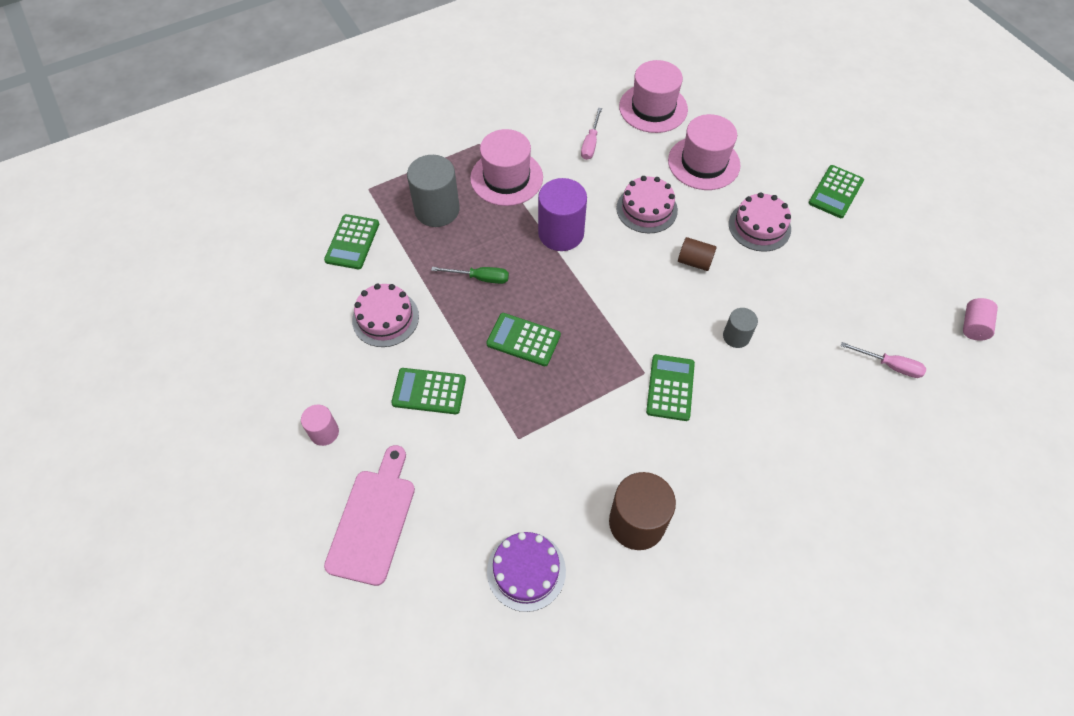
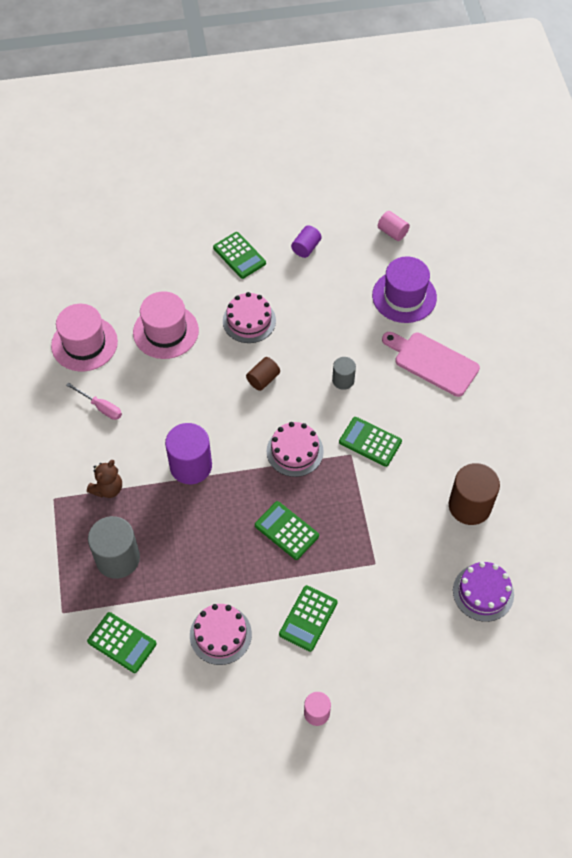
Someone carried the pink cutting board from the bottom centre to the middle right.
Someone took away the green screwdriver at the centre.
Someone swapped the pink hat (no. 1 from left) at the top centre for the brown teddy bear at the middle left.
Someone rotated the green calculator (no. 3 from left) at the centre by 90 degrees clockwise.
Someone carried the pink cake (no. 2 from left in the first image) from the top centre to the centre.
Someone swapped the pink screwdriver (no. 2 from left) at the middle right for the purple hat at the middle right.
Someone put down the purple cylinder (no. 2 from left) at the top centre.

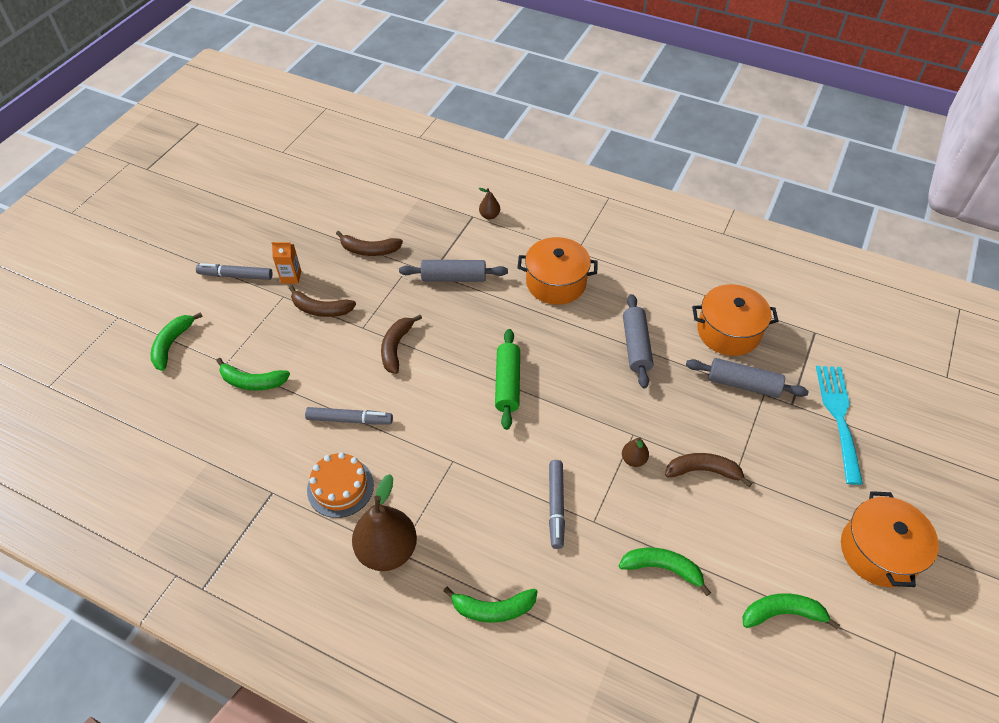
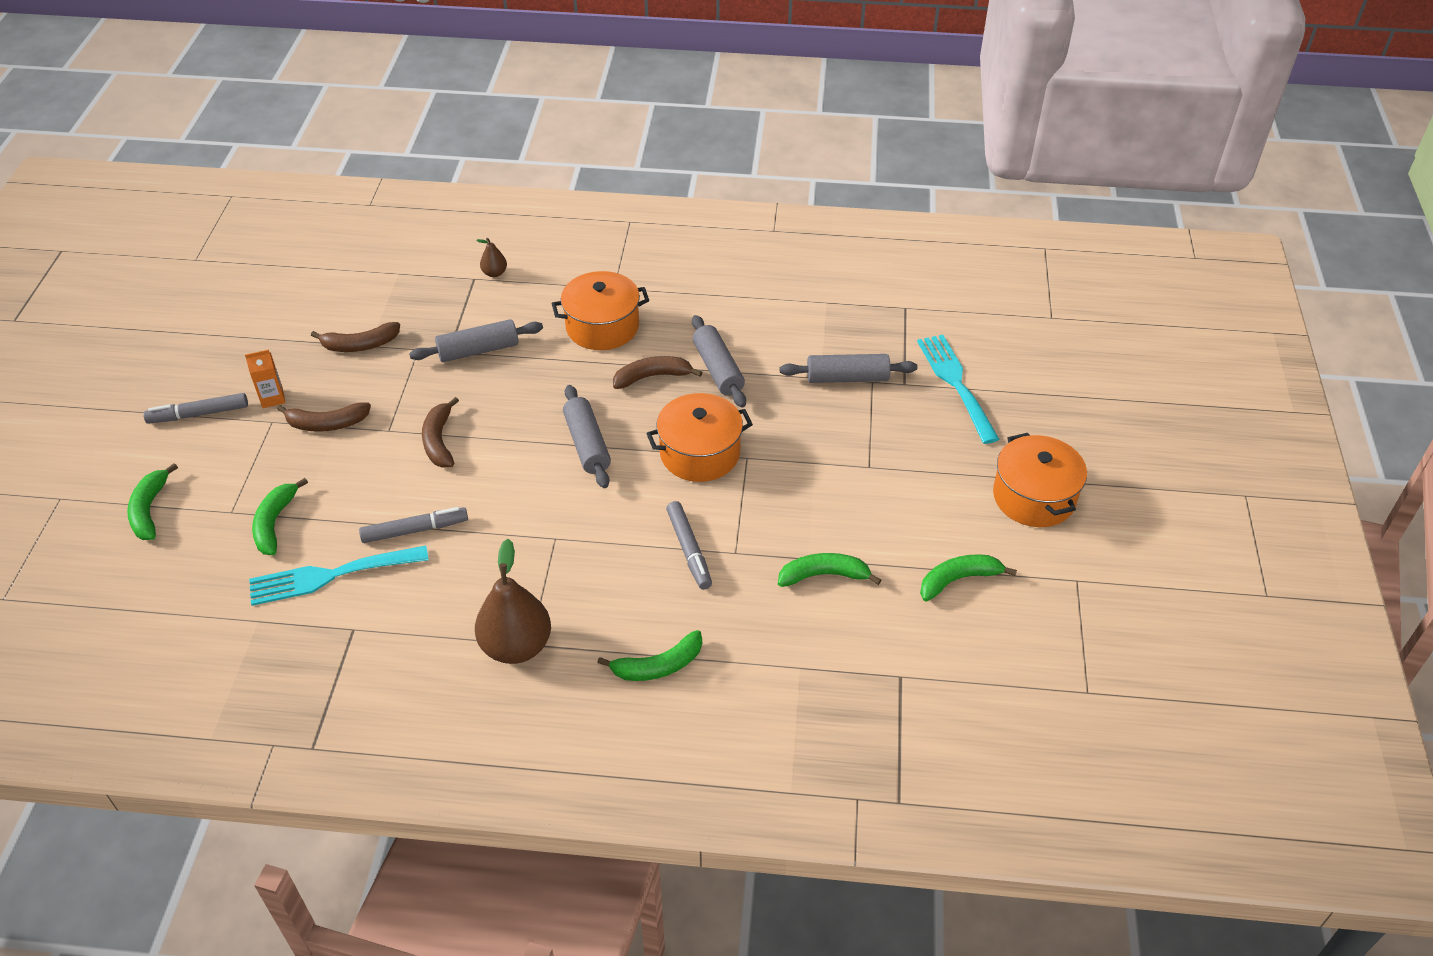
Someone rotated the green banana (no. 2 from left) at the middle left by 105 degrees clockwise.
Someone took away the orange cake at the bottom centre.
Someone repainted the green rolling pin at the centre, which became the grey rolling pin (no. 2 from left) at the centre.
Someone took away the brown pear (no. 3 from left) at the centre.
Someone carried the brown banana (no. 4 from left) from the middle right to the centre.
Someone carried the orange pot (no. 2 from left) from the middle right to the centre.
Someone put down the turquoise fork (no. 1 from left) at the middle left.

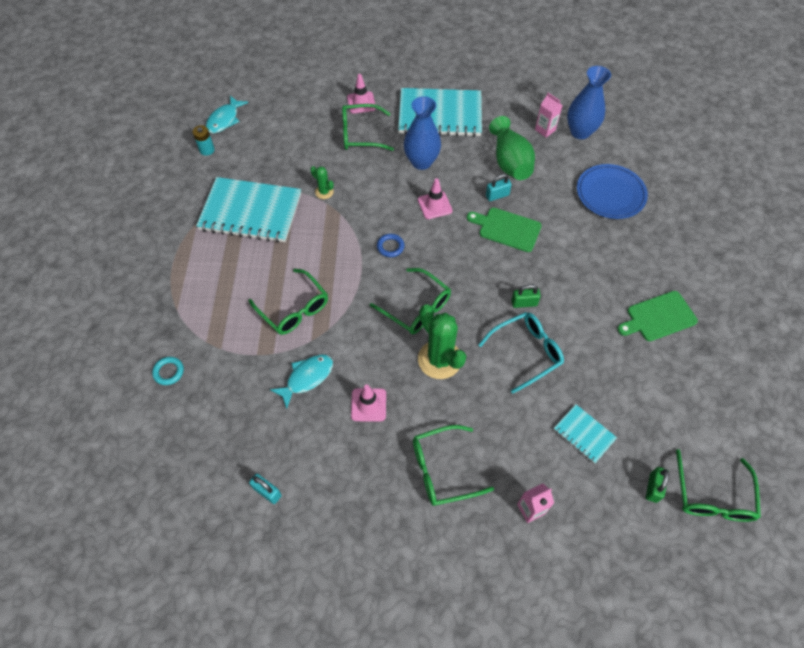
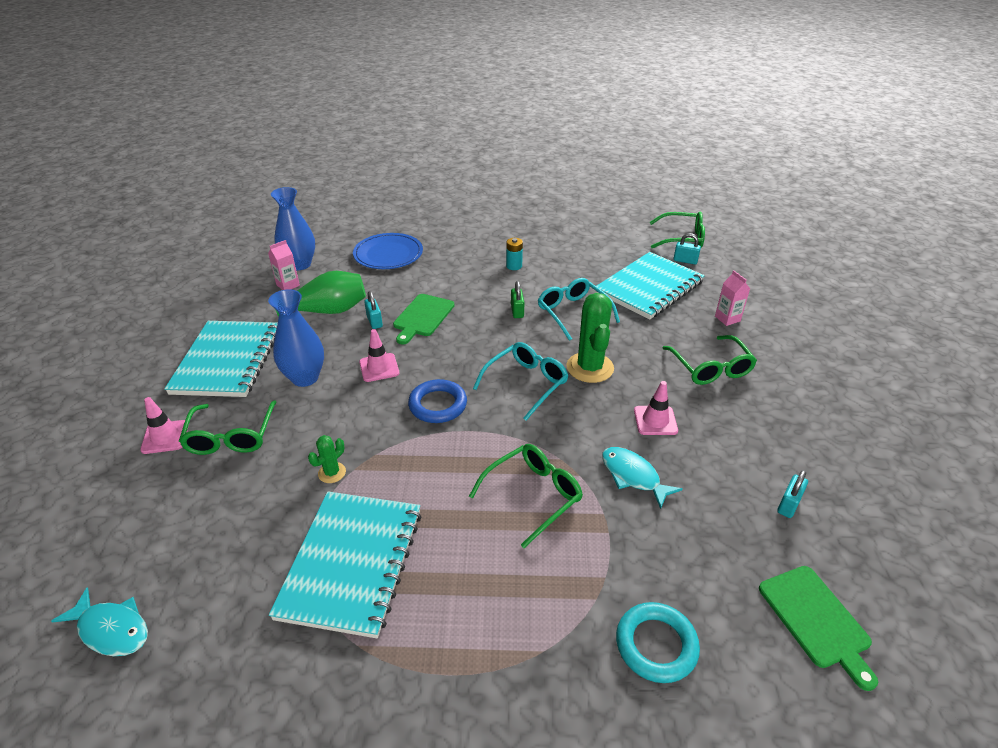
Someone scaled the turquoise ring at the middle left by 1.68.
Someone carried the turquoise battery from the top left to the centre.
Someone repainted the green glasses (no. 3 from left) at the centre, which became the turquoise glasses (no. 1 from left) at the centre.
Someone scaled the blue ring at the centre by 1.68.
Someone rotated the green cactus (no. 2 from left) at the centre by 60 degrees counterclockwise.
Someone scaled the turquoise notebook (no. 3 from left) at the bottom right by 2.11.
Someone carried the green cutting board (no. 2 from left) from the middle right to the bottom right.
Someone repainted the green padlock (no. 2 from left) at the bottom right, which became the turquoise padlock (no. 2 from left) at the top right.

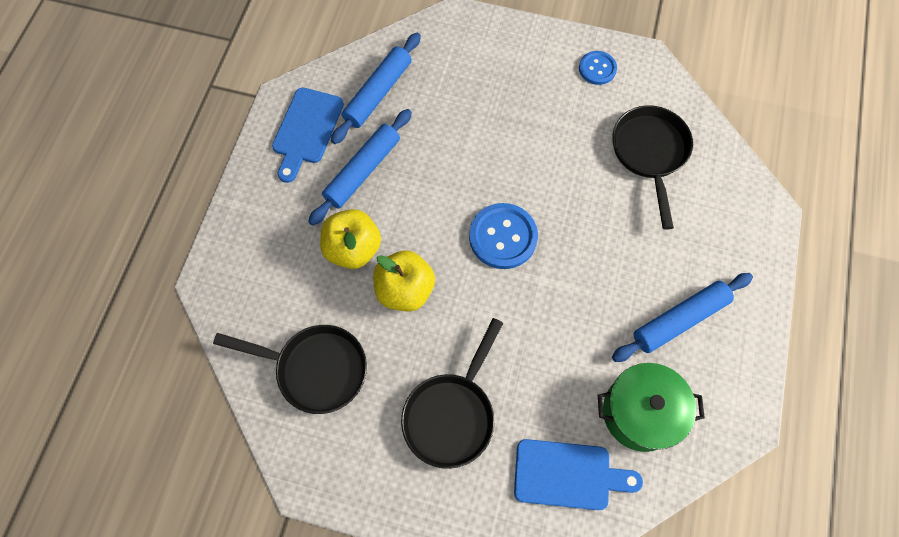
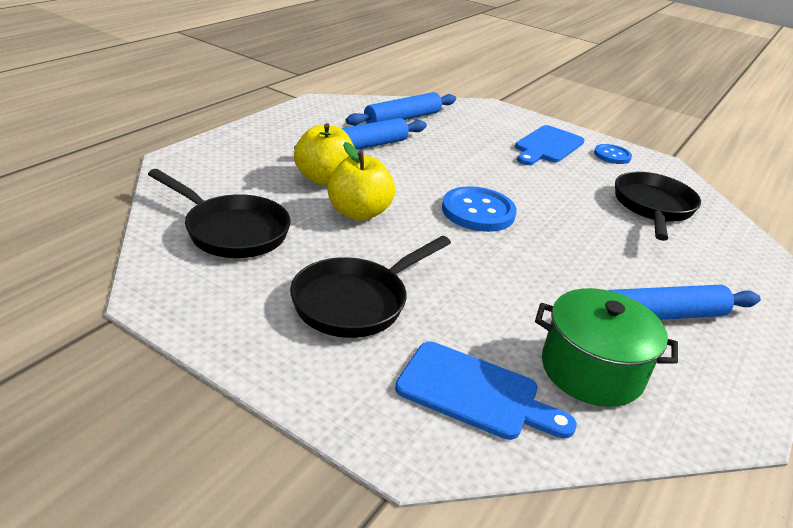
Someone carried the blue cutting board (no. 1 from left in the first image) from the top centre to the top right.

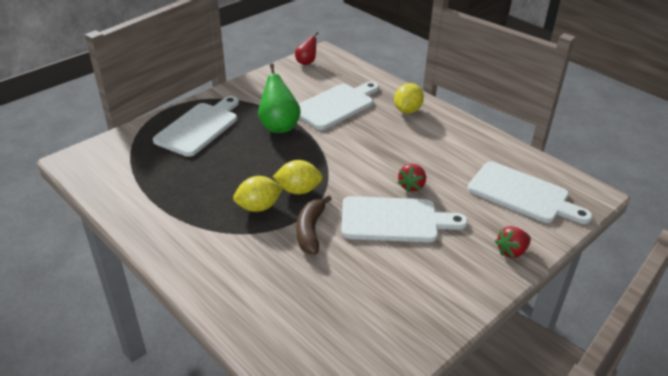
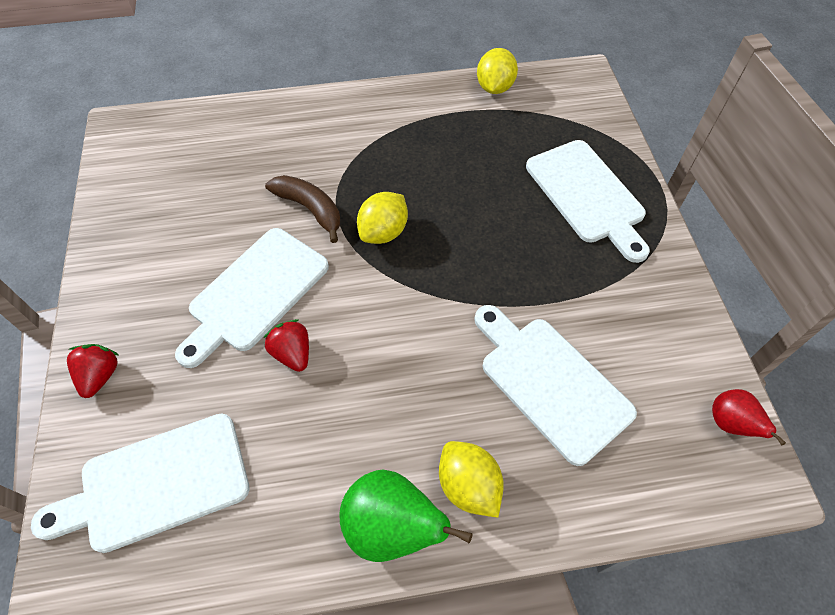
Someone carried the yellow lemon (no. 1 from left in the first image) from the centre to the top centre.
Someone carried the green pear from the top centre to the bottom centre.
Someone rotated the white cutting board (no. 2 from left in the first image) at the top centre by 150 degrees clockwise.

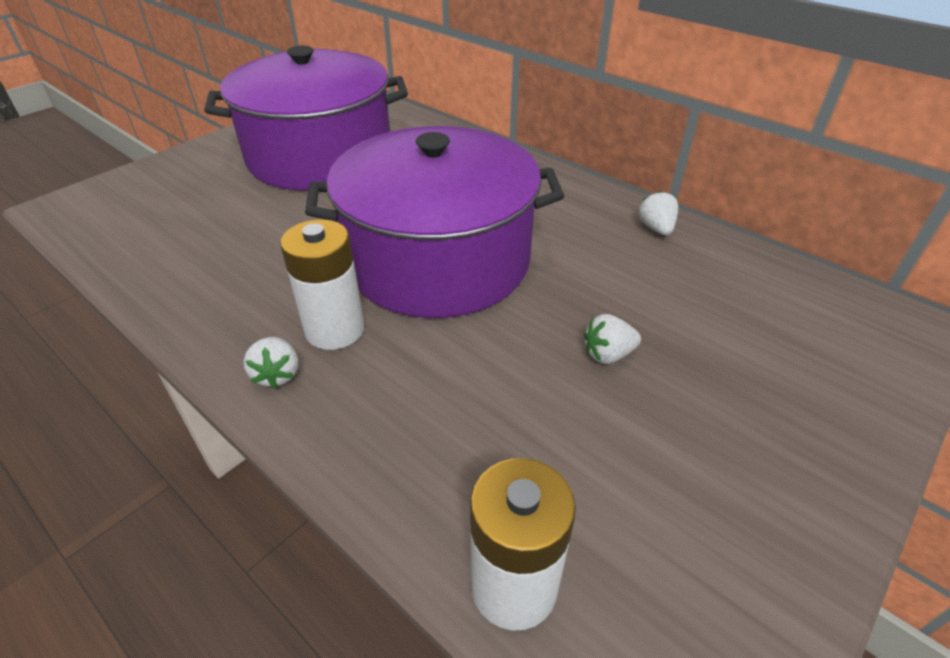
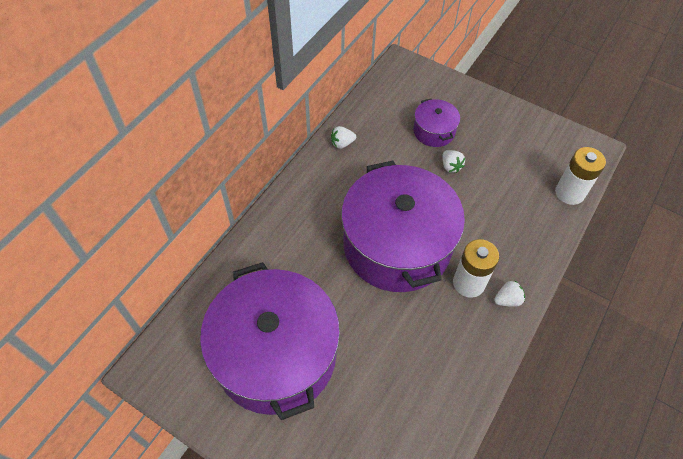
Someone put down the purple pot (no. 3 from left) at the top centre.

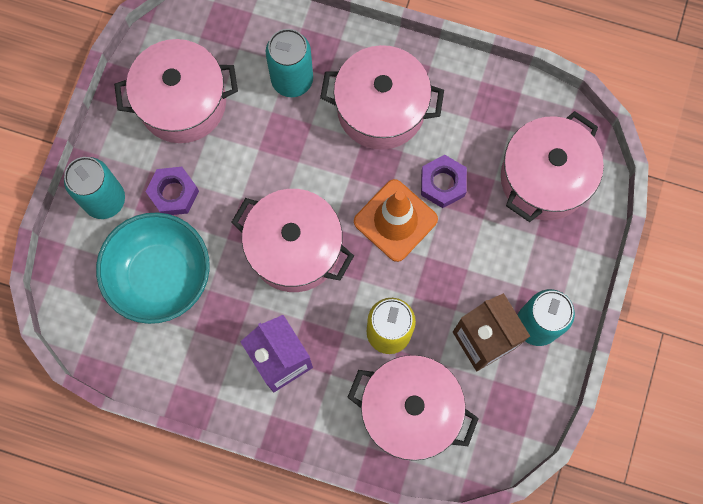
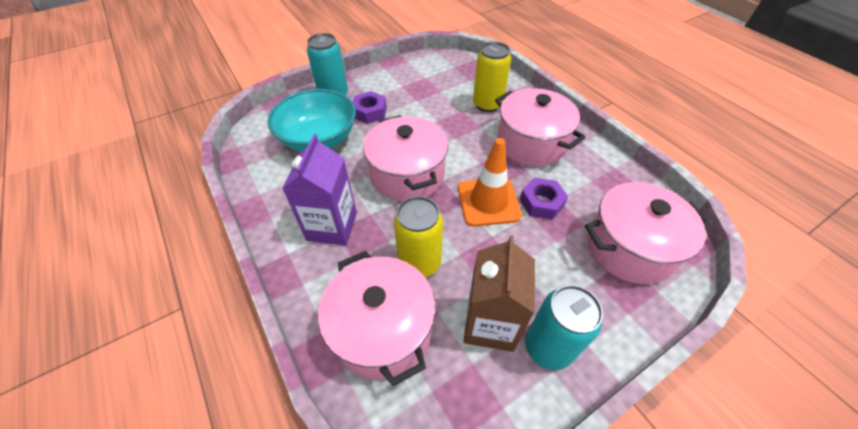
Someone took away the pink pot (no. 1 from left) at the top left.
Someone repainted the turquoise can (no. 2 from left) at the top centre, which became the yellow can (no. 2 from left) at the top centre.

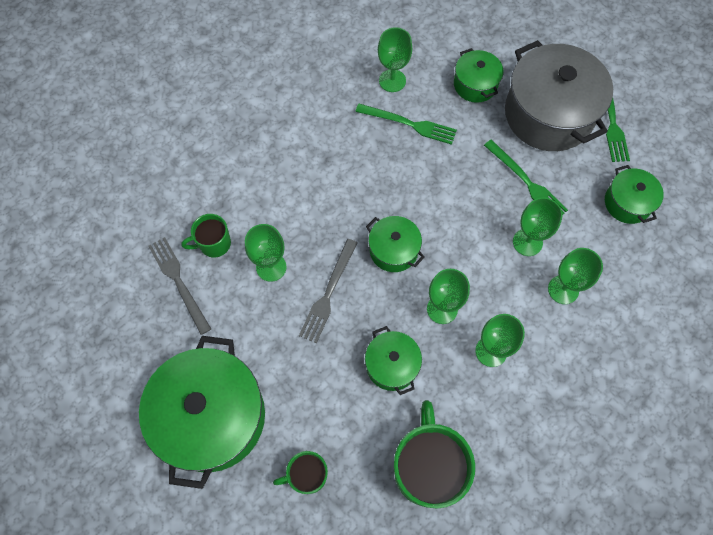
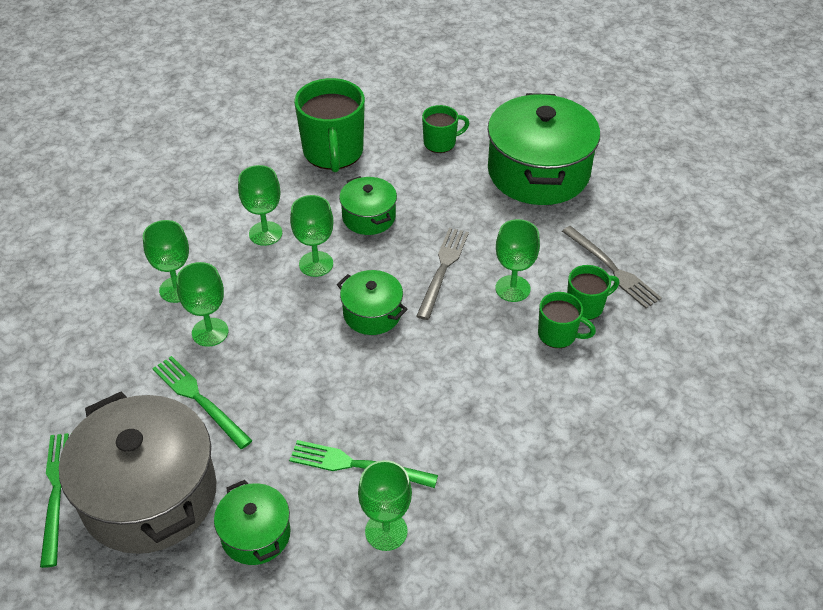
Someone took away the green pot (no. 5 from left) at the middle right.
Someone put down the green mug (no. 3 from left) at the middle right.

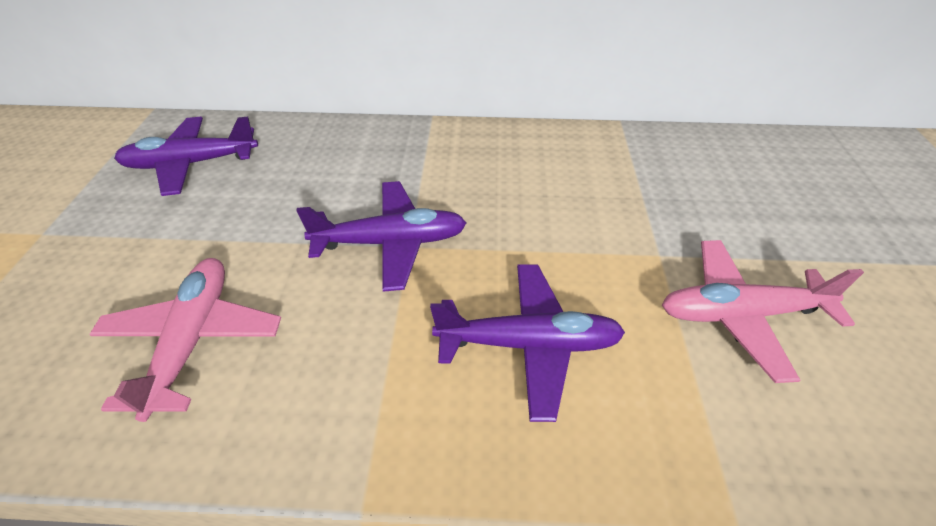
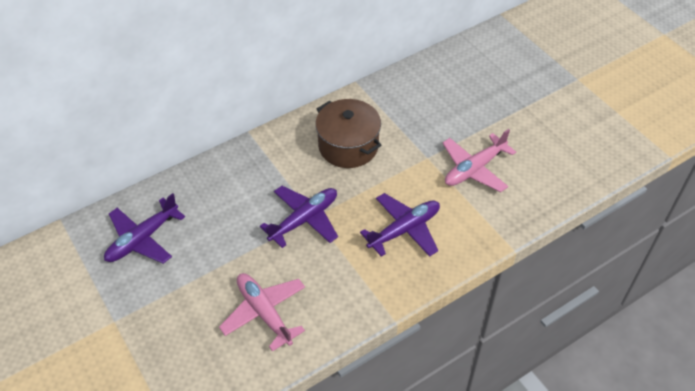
Someone put down the brown pot at the centre.

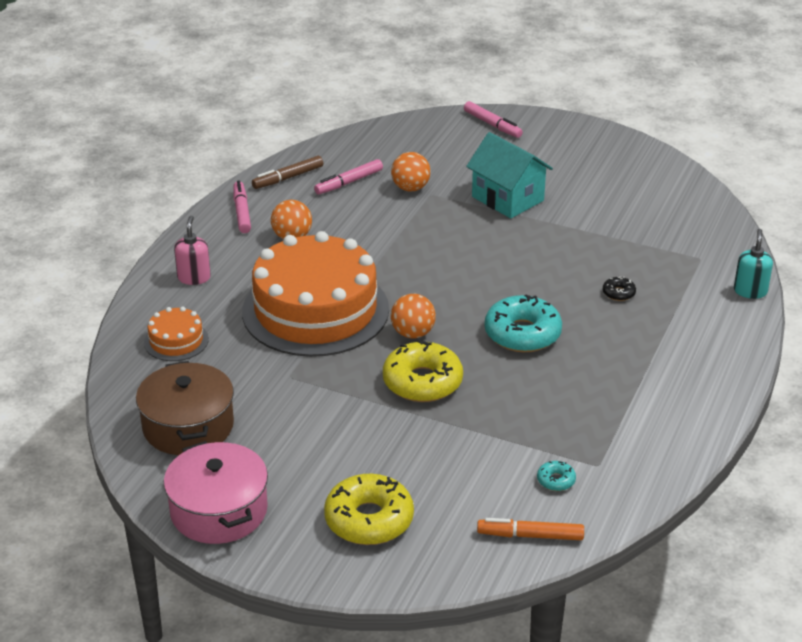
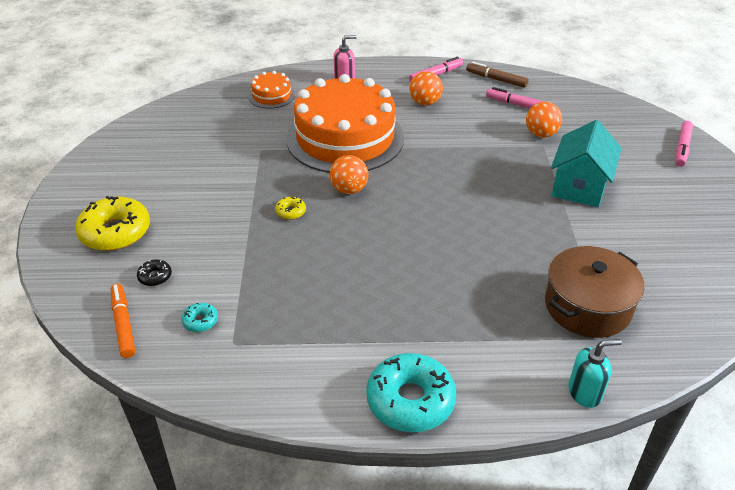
Someone carried the brown pot from the middle left to the middle right.
Someone took away the pink pot at the bottom left.
Someone scaled the yellow donut (no. 2 from left) at the centre by 0.45.
Someone carried the turquoise donut (no. 1 from left in the first image) from the centre to the bottom centre.
Someone carried the black donut from the middle right to the middle left.

